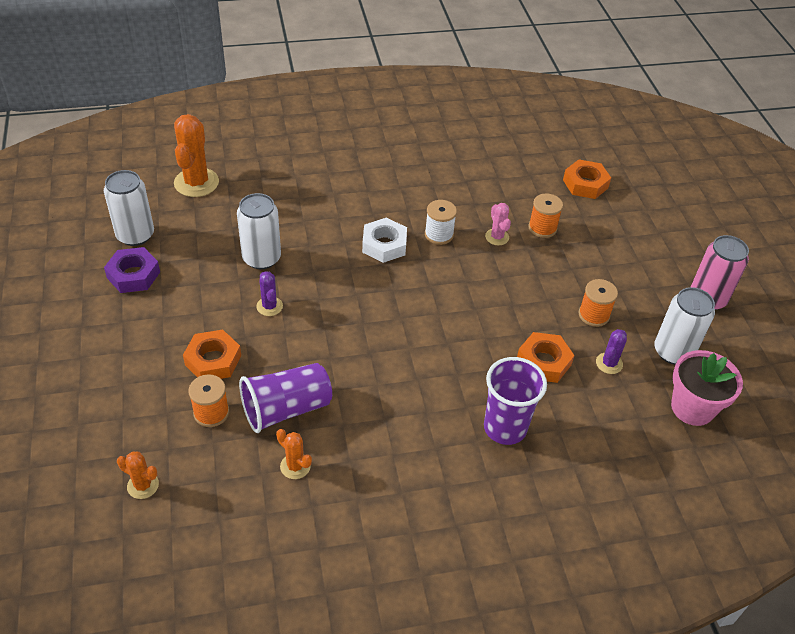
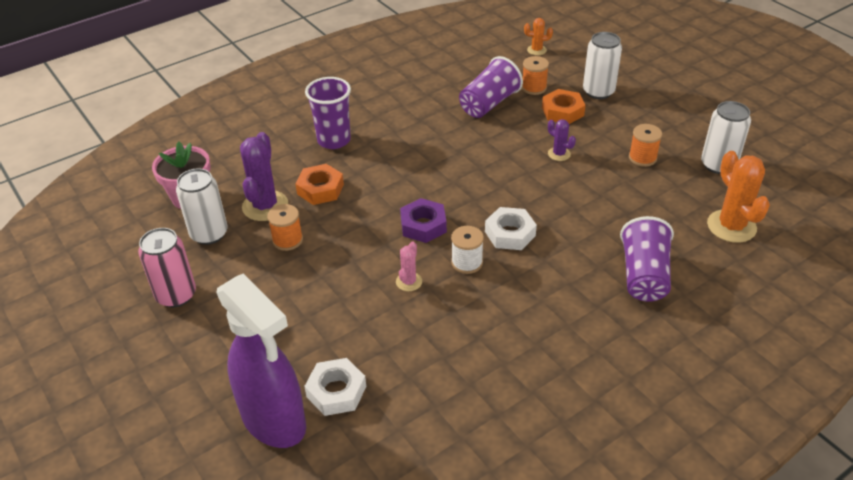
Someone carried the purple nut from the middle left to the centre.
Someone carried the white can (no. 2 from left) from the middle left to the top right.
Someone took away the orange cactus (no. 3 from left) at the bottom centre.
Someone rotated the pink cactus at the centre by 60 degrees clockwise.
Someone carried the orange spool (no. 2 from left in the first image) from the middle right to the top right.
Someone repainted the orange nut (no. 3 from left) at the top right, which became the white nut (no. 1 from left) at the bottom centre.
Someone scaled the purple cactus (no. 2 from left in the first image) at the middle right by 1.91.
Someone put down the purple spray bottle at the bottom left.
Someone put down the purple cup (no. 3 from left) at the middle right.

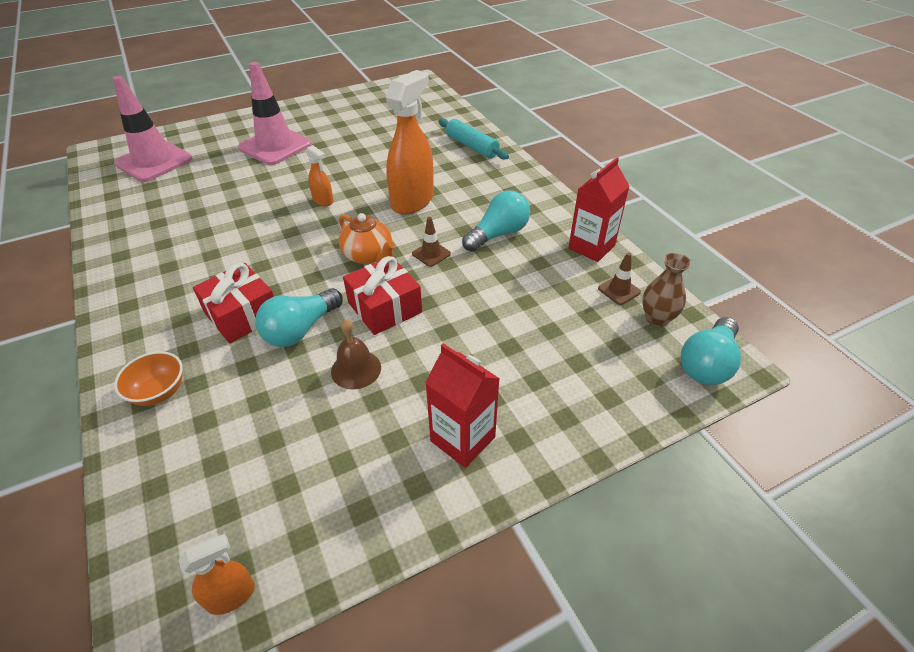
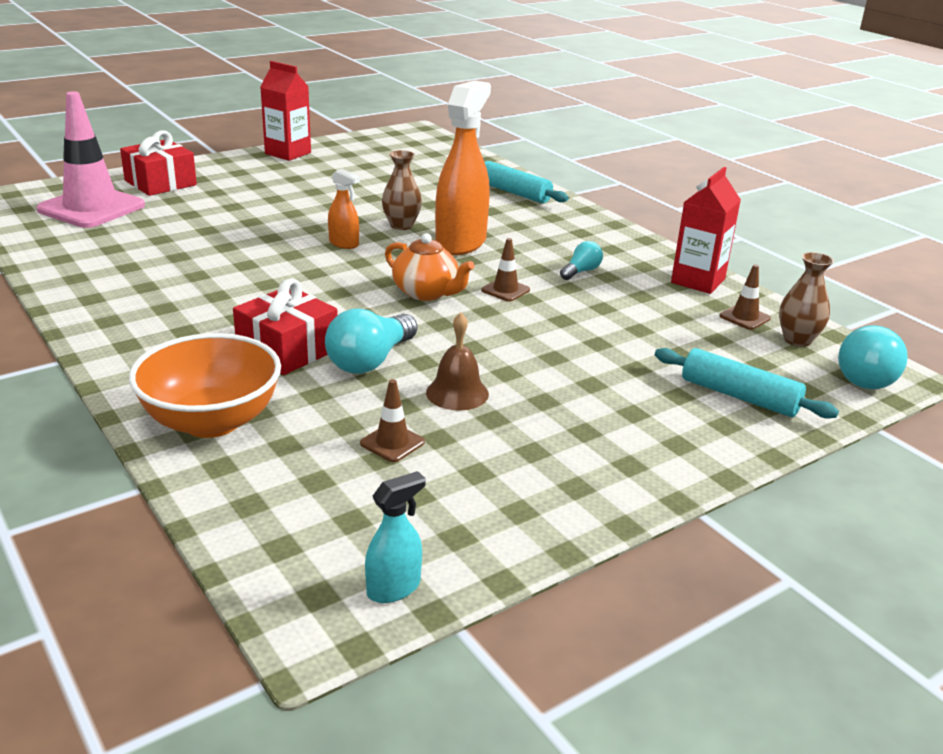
Someone scaled the orange bowl at the middle left by 1.77.
Someone repainted the orange spray bottle (no. 1 from left) at the bottom left, which became the turquoise spray bottle at the bottom centre.
Someone took away the pink traffic cone (no. 2 from left) at the top left.
Someone carried the red gift (no. 2 from left in the first image) from the centre to the top left.
Someone carried the red carton (no. 1 from left) from the centre to the top left.
Someone scaled the turquoise light bulb (no. 2 from left) at the centre by 0.56.
Someone put down the brown traffic cone (no. 1 from left) at the centre.
Someone put down the brown vase (no. 1 from left) at the top centre.
Someone put down the turquoise rolling pin (no. 2 from left) at the middle right.

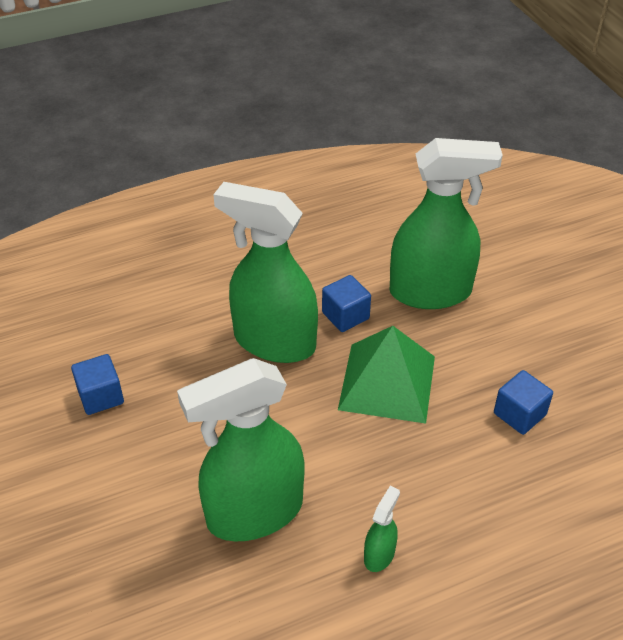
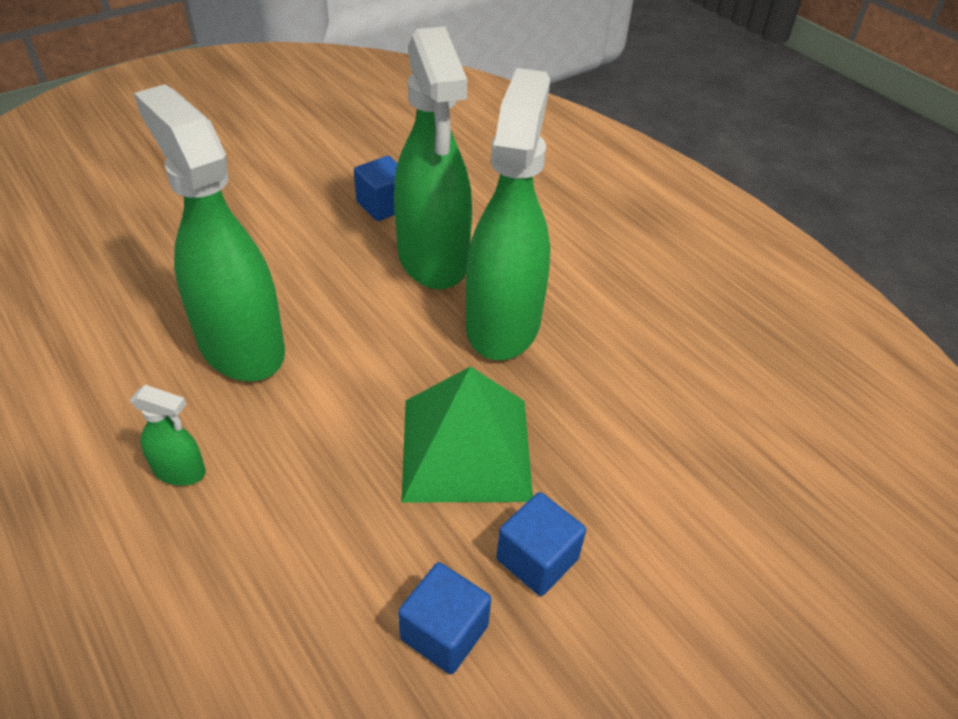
Someone carried the blue cube (no. 2 from left in the first image) from the centre to the bottom centre.
Someone carried the green spray bottle (no. 4 from left in the first image) from the middle right to the top centre.

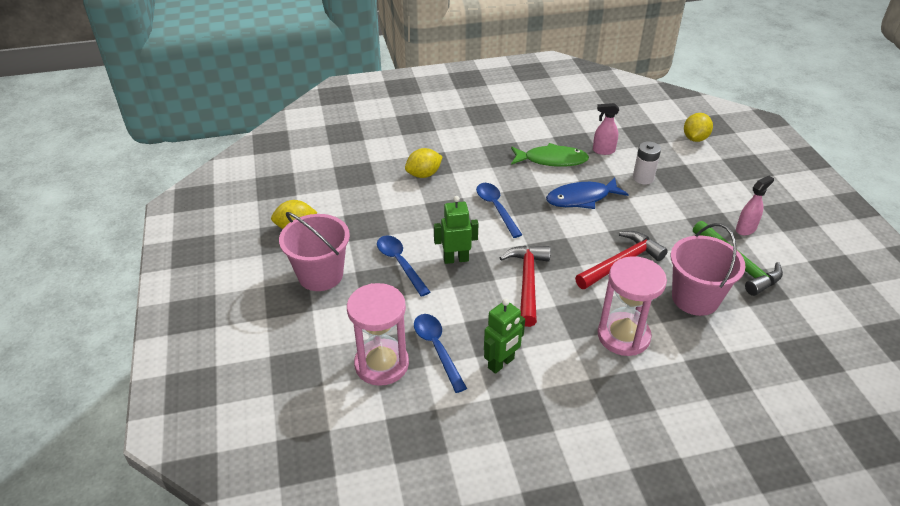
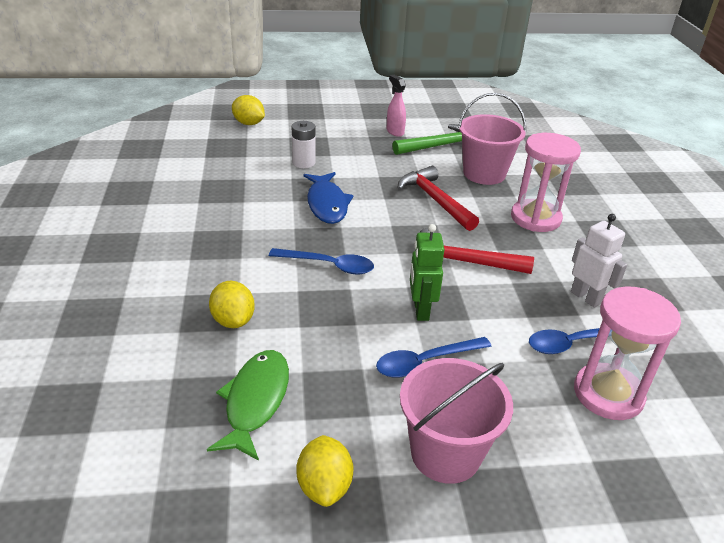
Someone rotated the blue spoon (no. 3 from left in the first image) at the centre by 150 degrees counterclockwise.
Someone repainted the green robot (no. 2 from left) at the centre, which became the white robot at the middle right.
Someone carried the green fish from the top centre to the bottom centre.
Someone took away the pink spray bottle (no. 1 from left) at the top right.

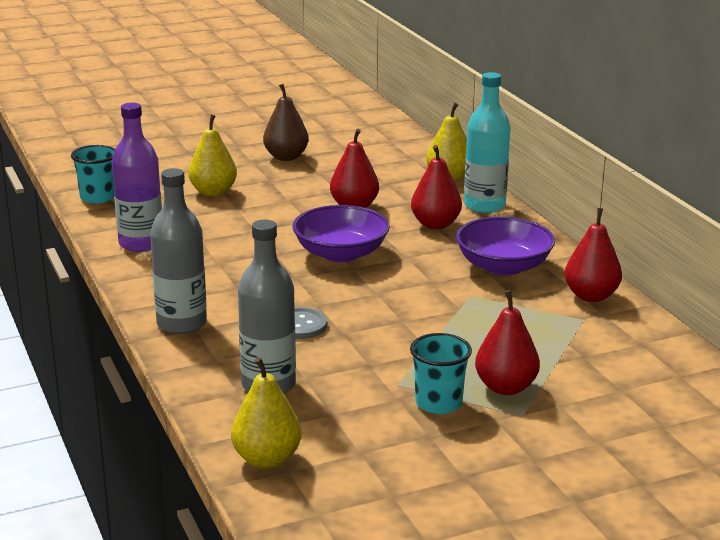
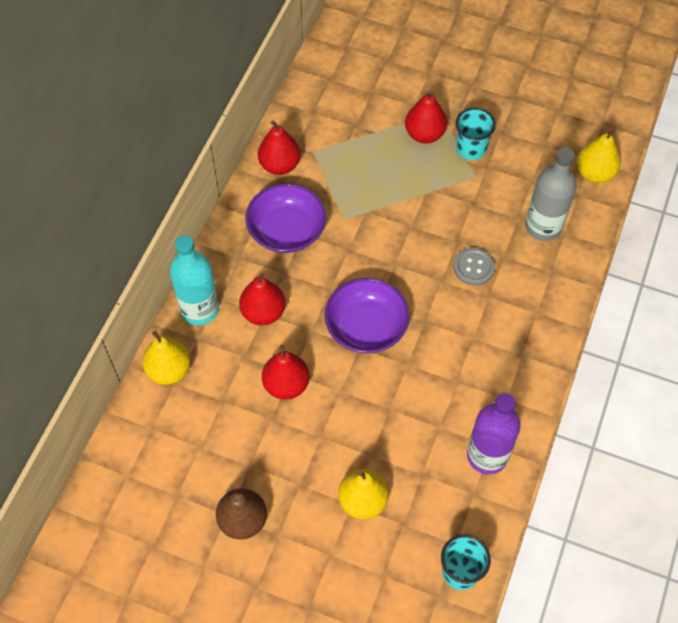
Someone took away the grey bottle (no. 1 from left) at the middle left.

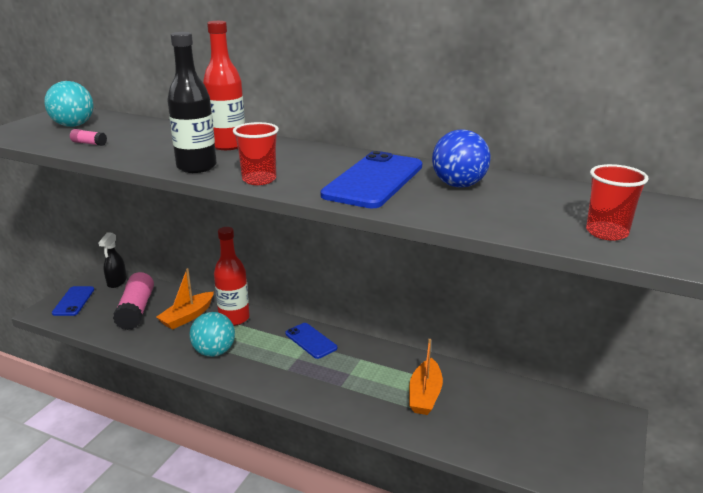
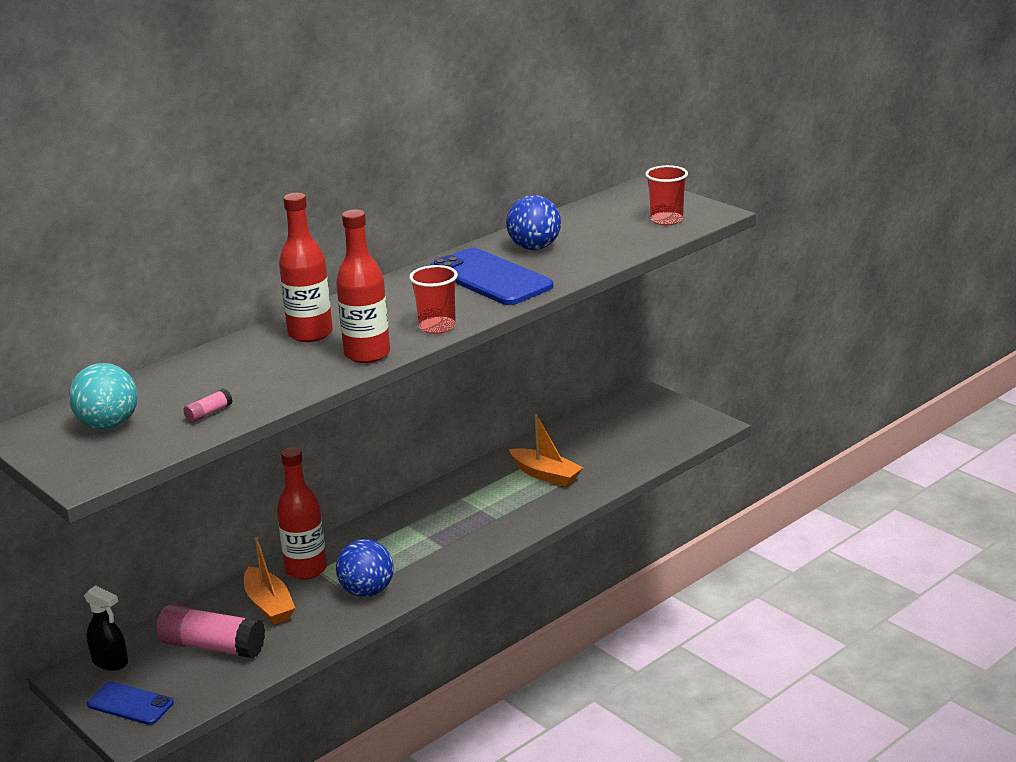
Someone repainted the black bottle at the top left, which became the red bottle (no. 3 from left) at the centre.
Someone repainted the turquoise ball (no. 2 from left) at the bottom left, which became the blue ball (no. 1 from left) at the bottom centre.
Someone took away the blue phone (no. 2 from left) at the bottom centre.

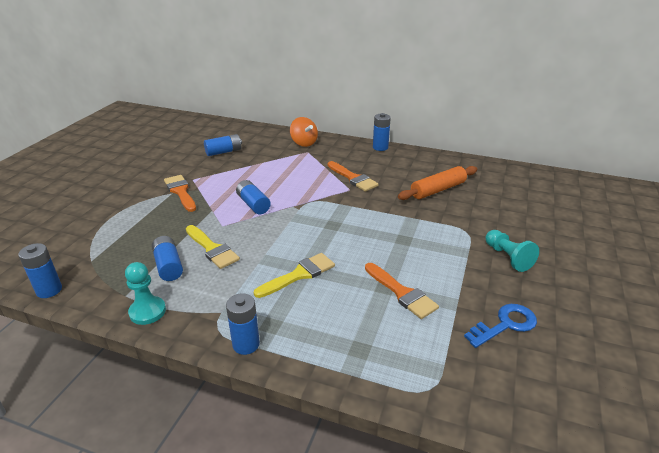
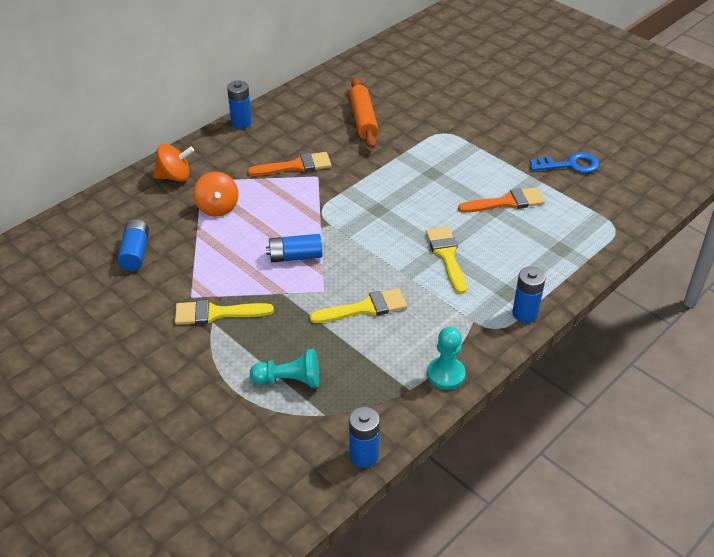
Someone took away the blue battery (no. 2 from left) at the middle left.
Someone repainted the orange brush (no. 1 from left) at the middle left, which became the yellow brush (no. 1 from left) at the middle left.
Someone rotated the blue key at the bottom right by 90 degrees clockwise.
Someone carried the turquoise pawn (no. 2 from left in the first image) from the middle right to the centre.
Someone put down the orange spinning top (no. 2 from left) at the middle left.

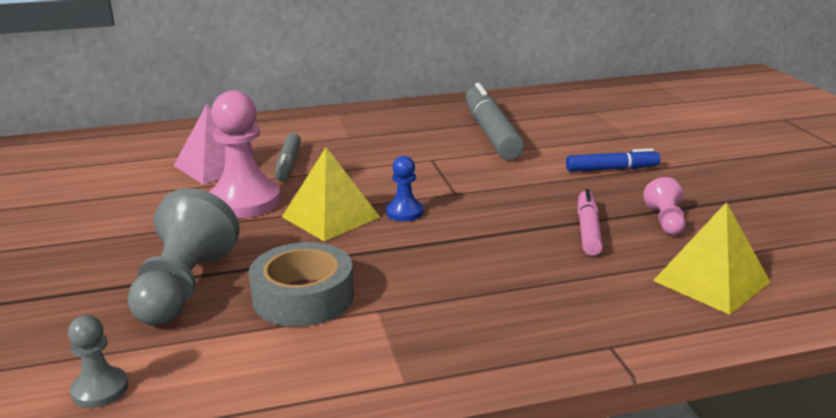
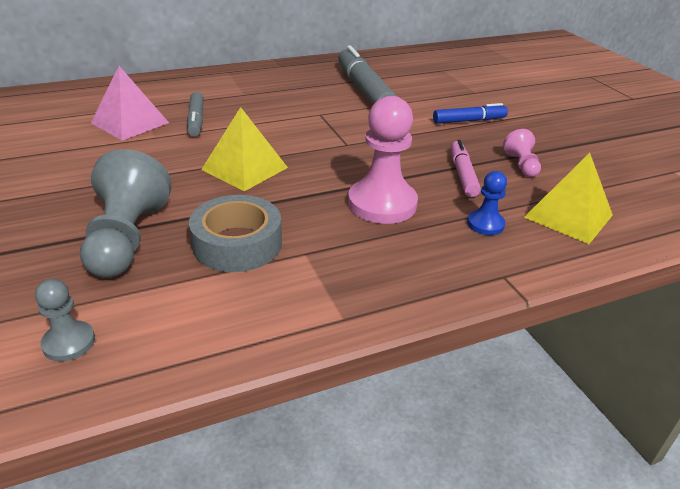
Someone carried the pink pawn (no. 1 from left) from the middle left to the top centre.
Someone carried the blue pawn from the centre to the middle right.

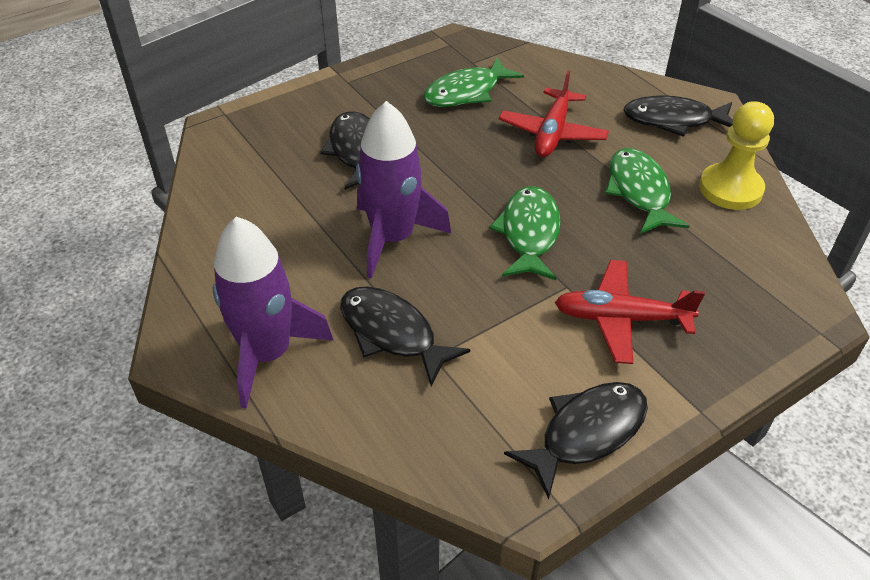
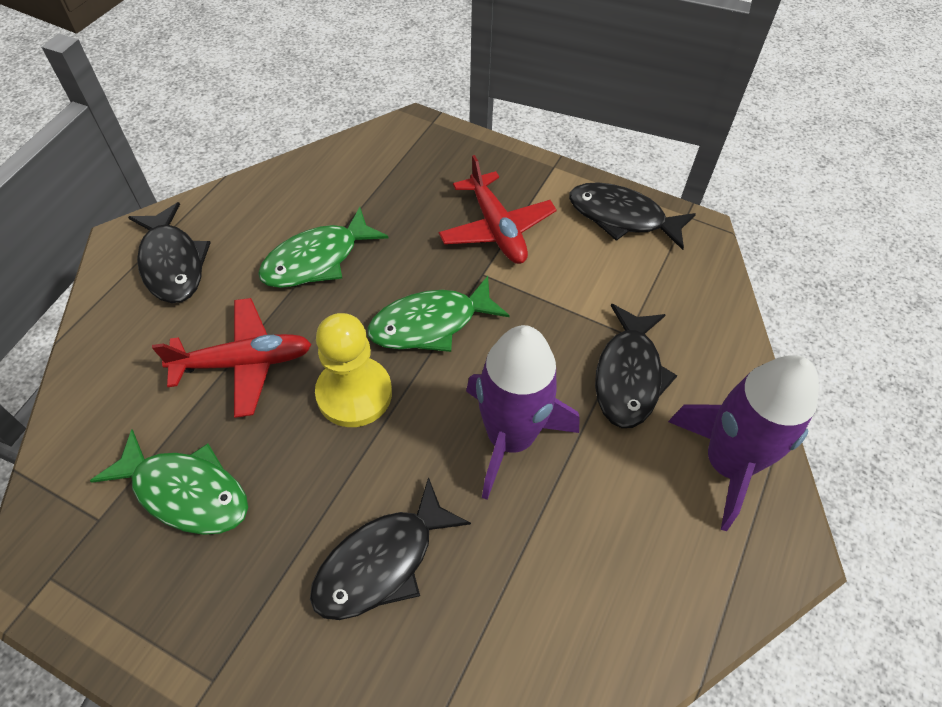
Someone carried the yellow pawn from the top right to the centre.

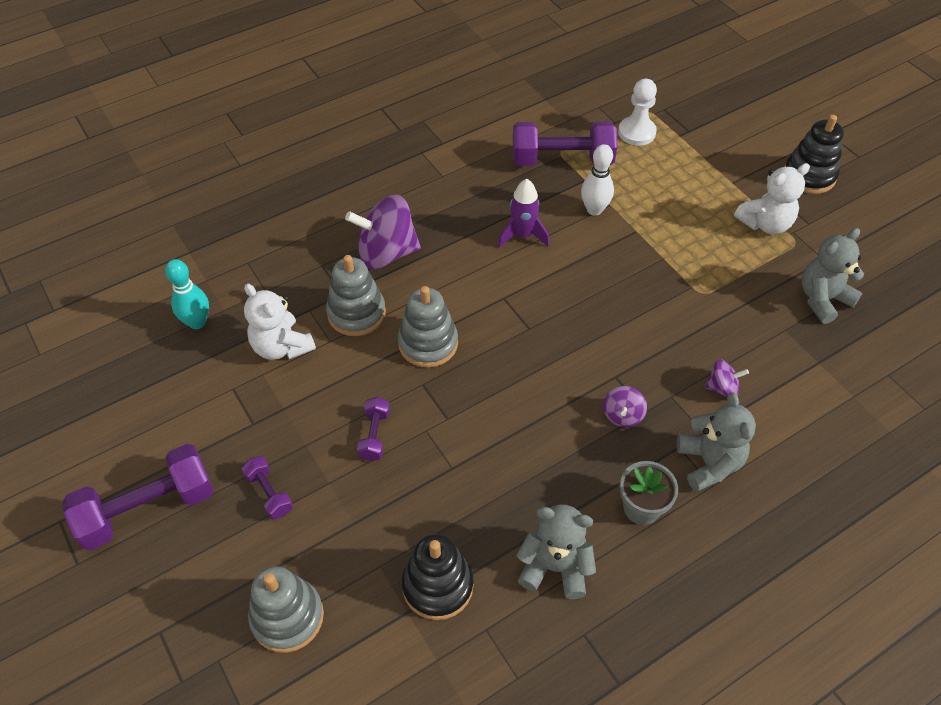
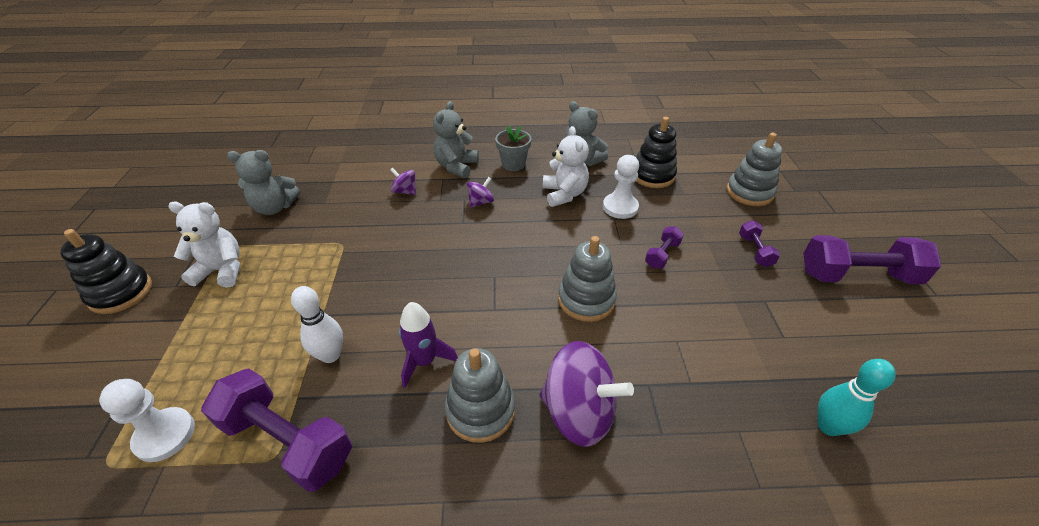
Someone carried the white teddy bear (no. 1 from left in the first image) from the middle left to the top centre.
Someone carried the grey stacking toy (no. 2 from left in the first image) from the centre to the bottom centre.
Someone put down the white pawn (no. 2 from left) at the centre.

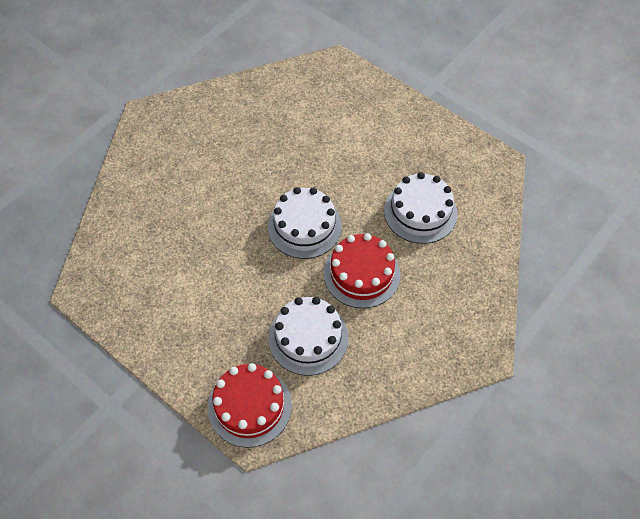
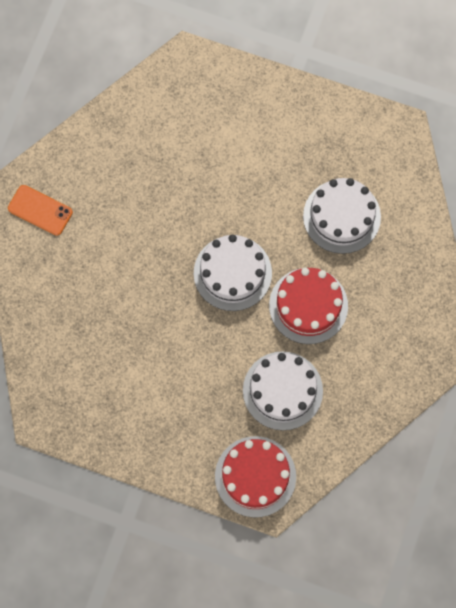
Someone put down the orange phone at the middle left.

